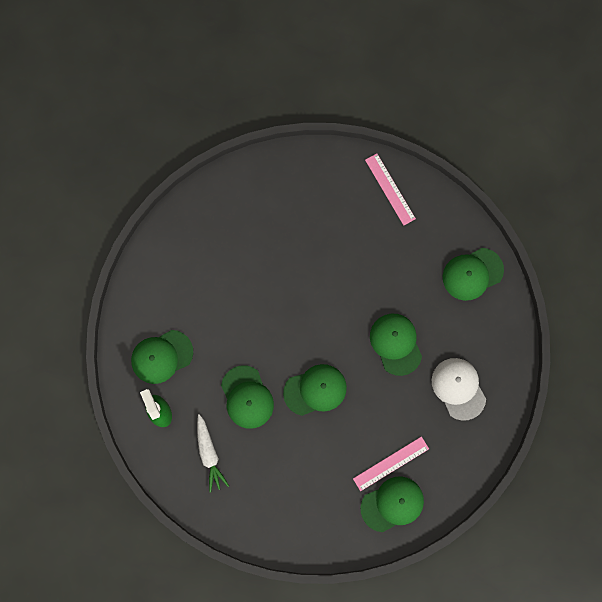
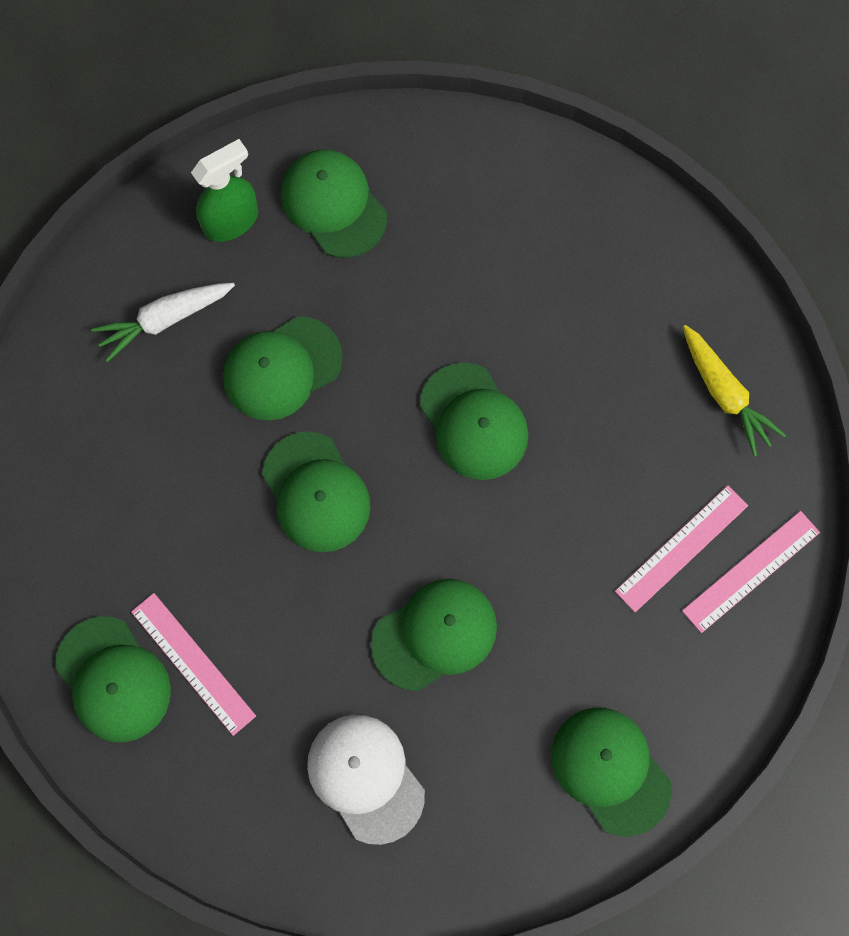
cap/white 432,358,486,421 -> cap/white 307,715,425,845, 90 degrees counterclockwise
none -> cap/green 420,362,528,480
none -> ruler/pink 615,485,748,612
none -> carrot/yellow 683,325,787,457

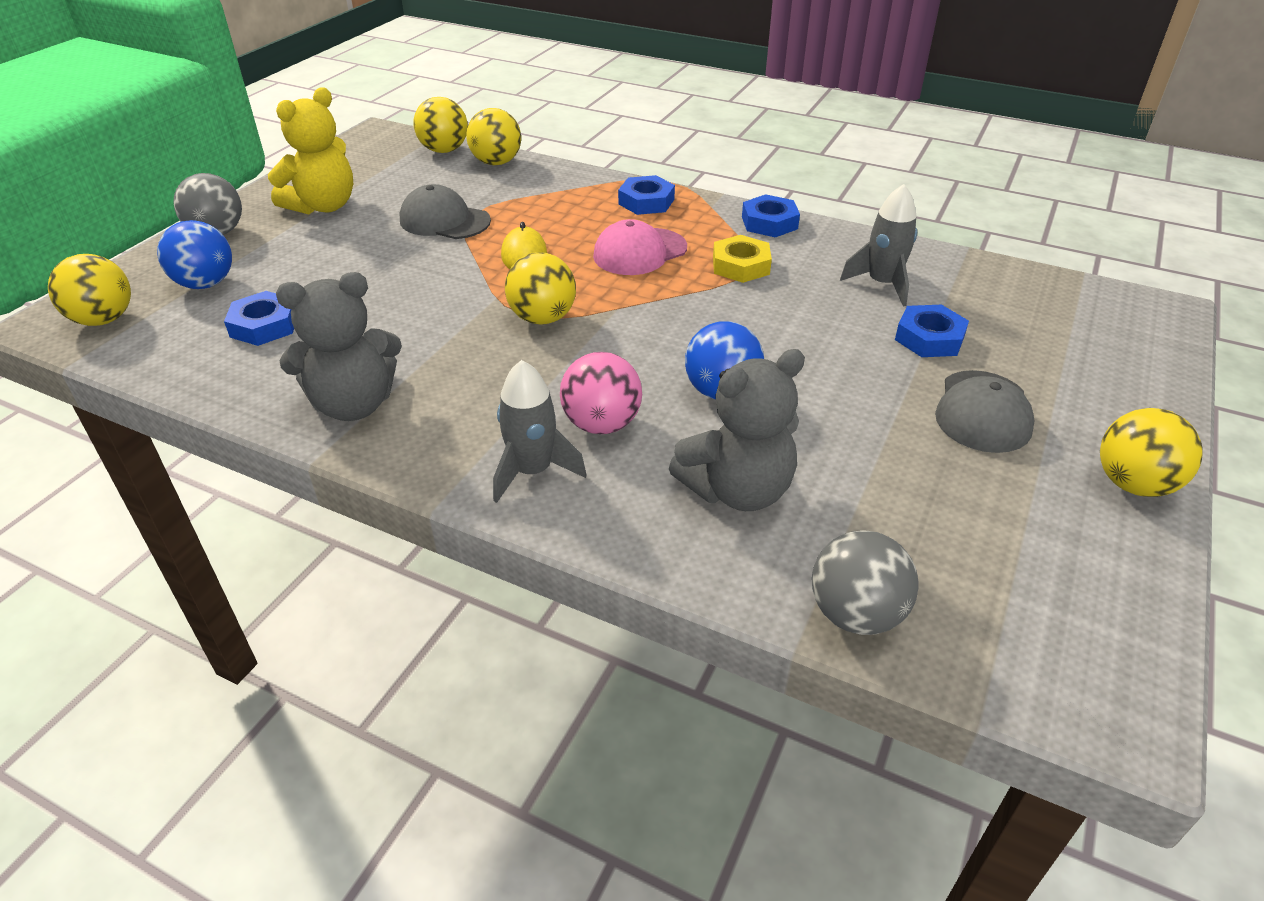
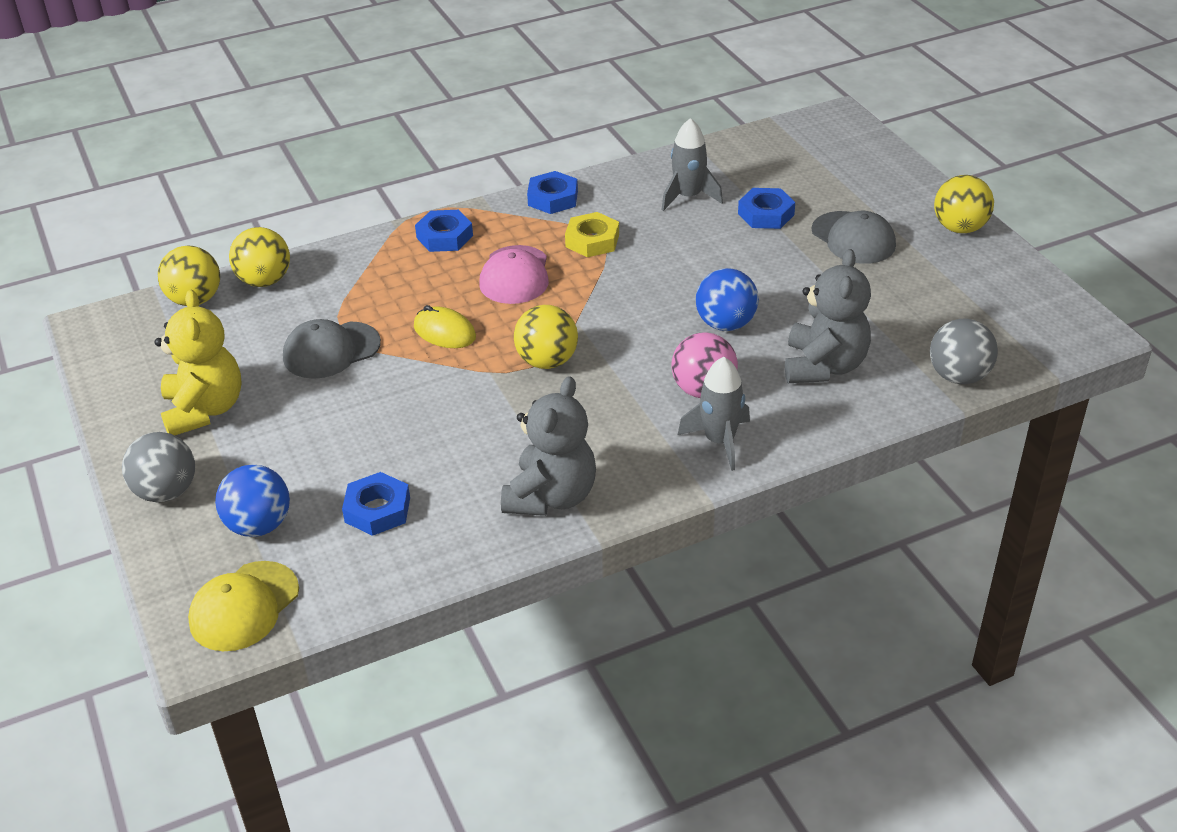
ball/yellow 48,254,131,326 -> cap/yellow 188,561,299,651

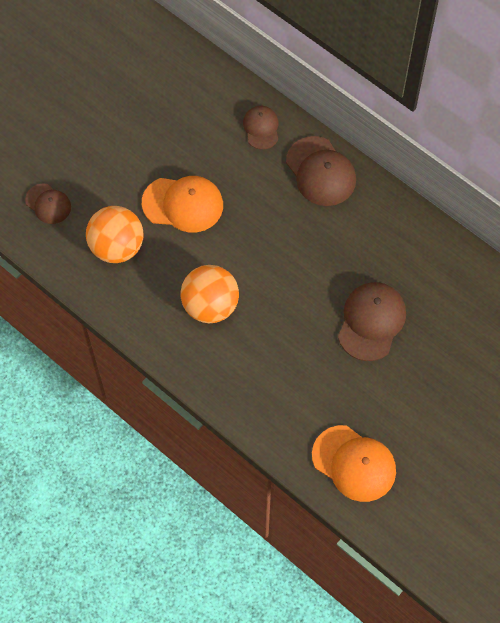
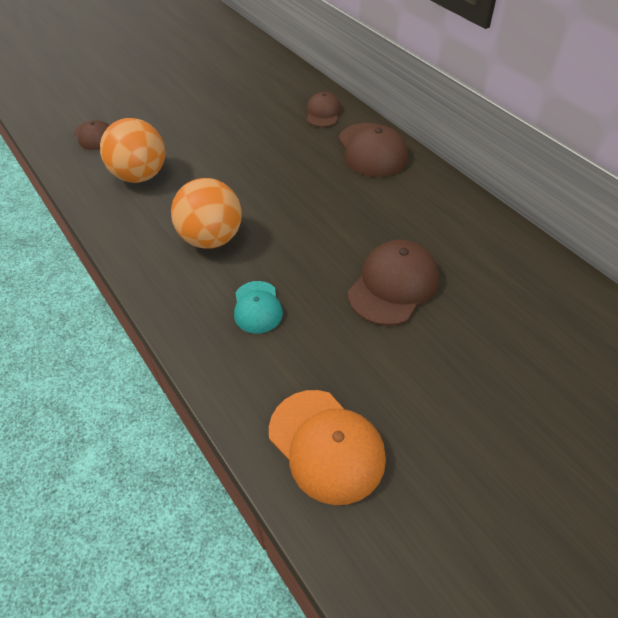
none -> cap/turquoise 234,281,283,334
cap/orange 142,176,223,232 -> none

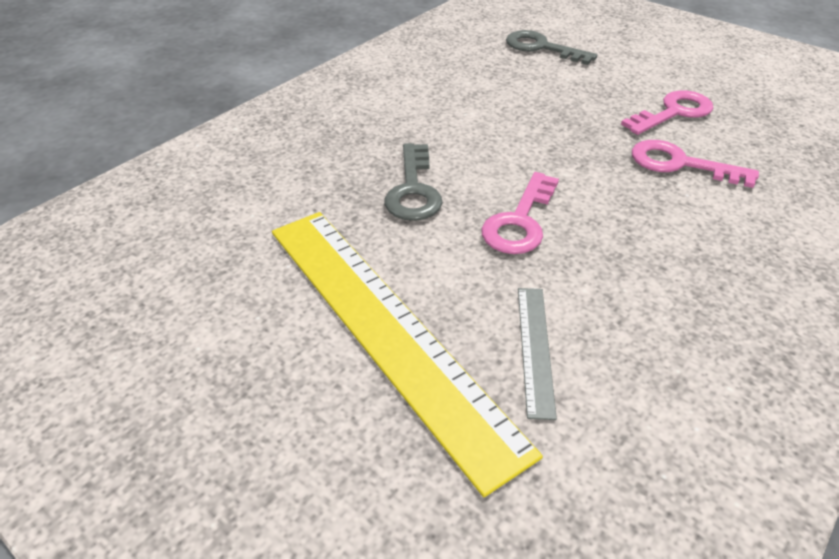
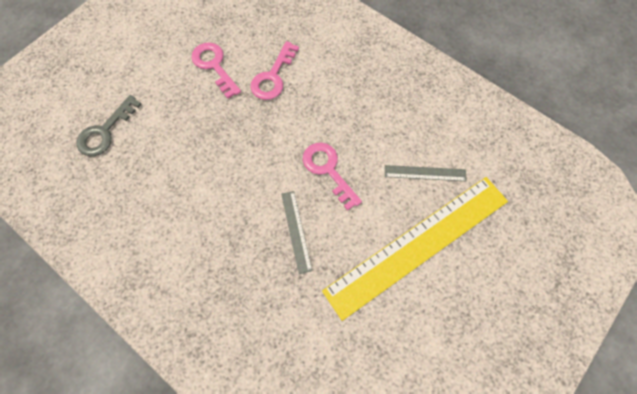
key/grey 384,143,442,221 -> ruler/grey 281,191,312,274
key/pink 481,172,559,254 -> key/pink 303,143,362,211, 150 degrees counterclockwise

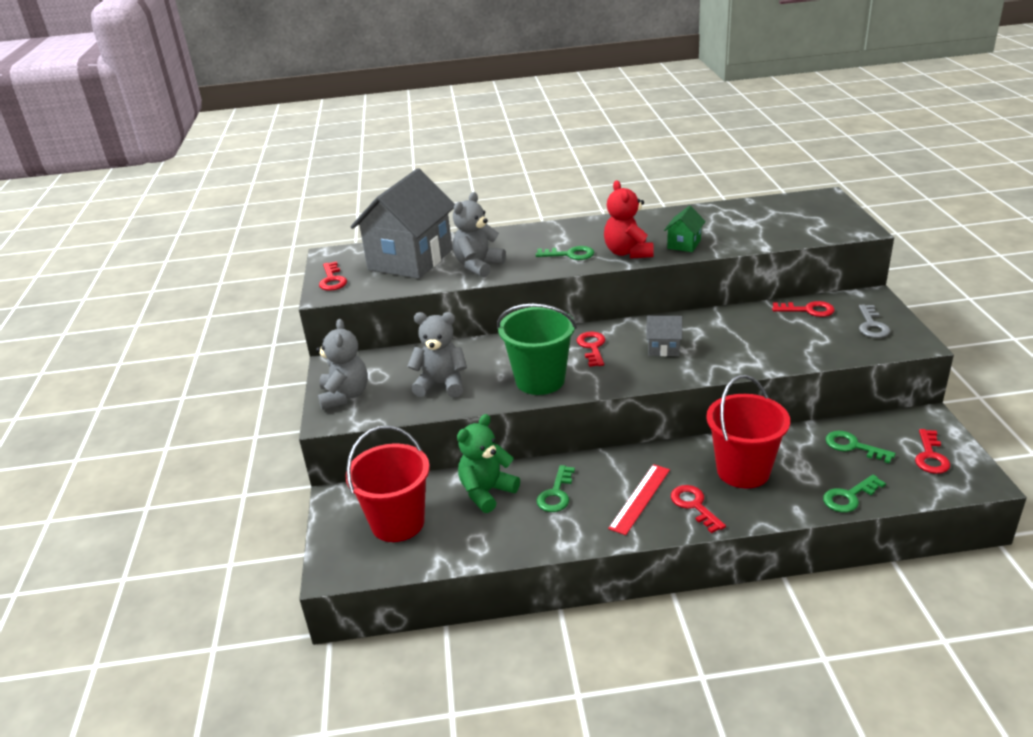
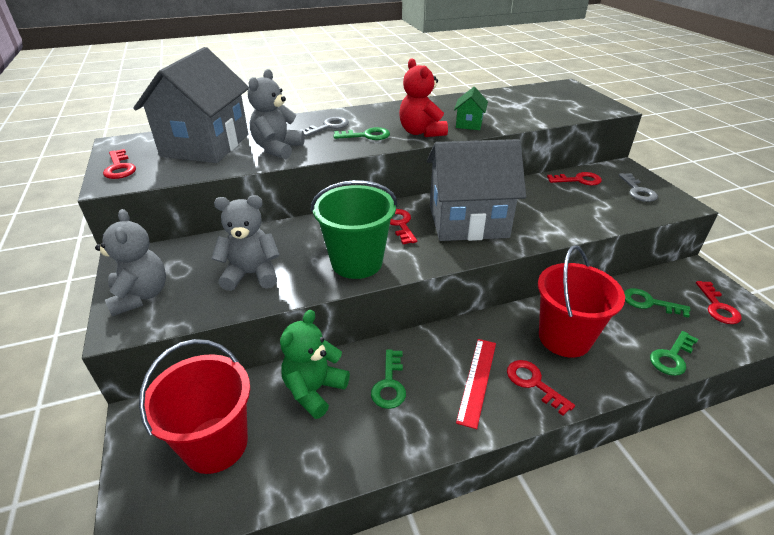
none -> key/grey 301,117,349,137
house/grey 646,316,682,356 -> house/grey 427,139,526,241, x2.37

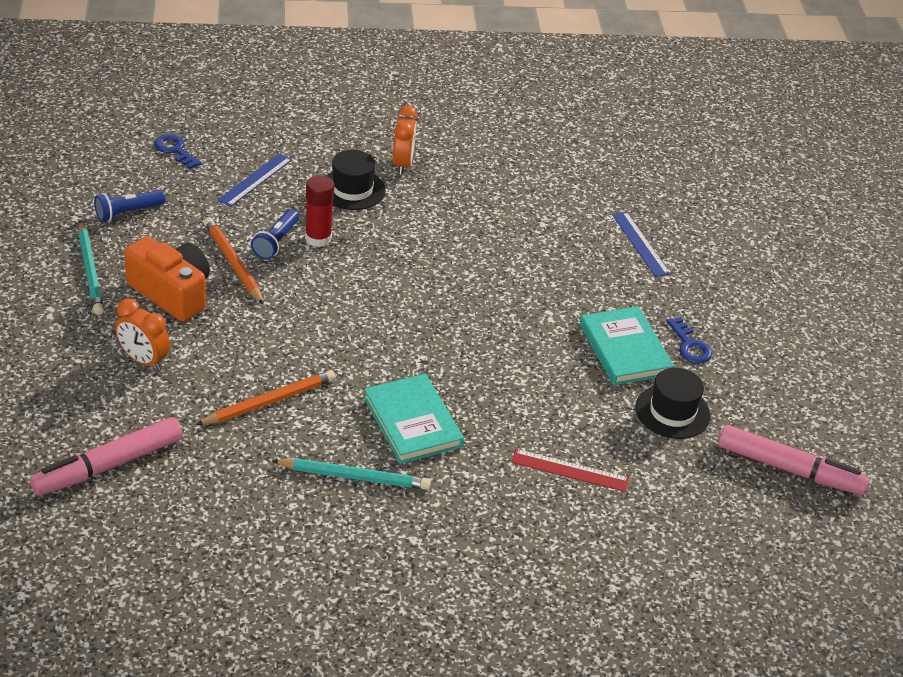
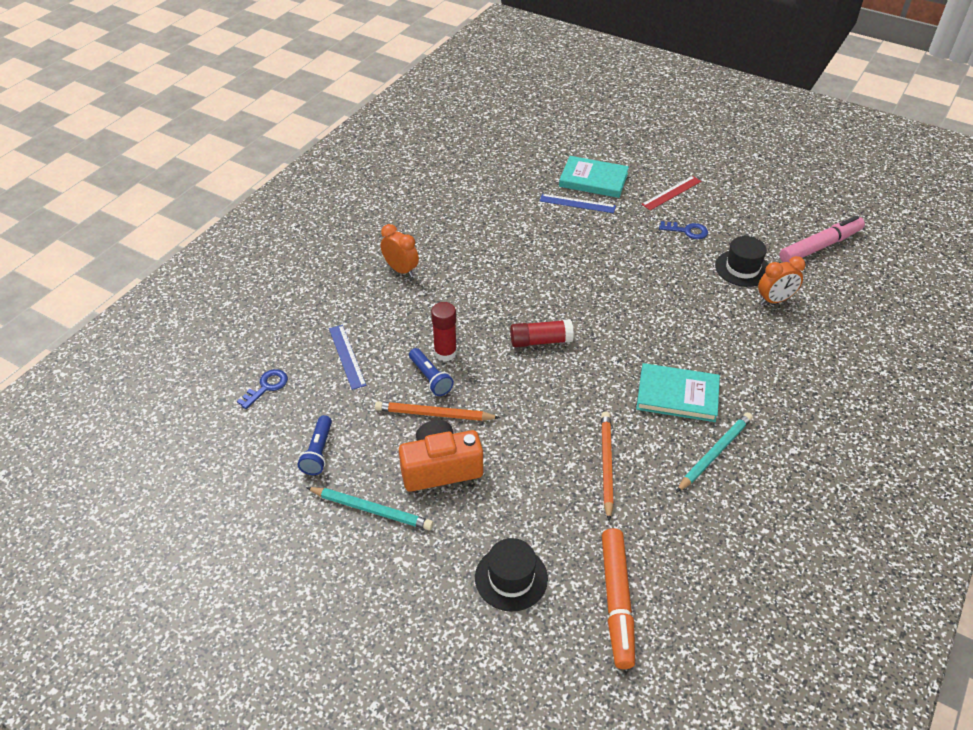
key/blue 154,134,202,169 -> key/blue 237,369,288,409, 135 degrees clockwise
hat/black 326,150,386,210 -> hat/black 475,538,548,611, move
none -> glue stick/red 510,319,574,347
book/turquoise 580,306,674,385 -> book/turquoise 559,156,629,198, move
marker/pink 30,417,183,496 -> marker/orange 602,528,635,669
ruler/red 511,449,630,492 -> ruler/red 641,176,701,210, move
clock/orange 115,299,170,370 -> clock/orange 758,256,805,305, move

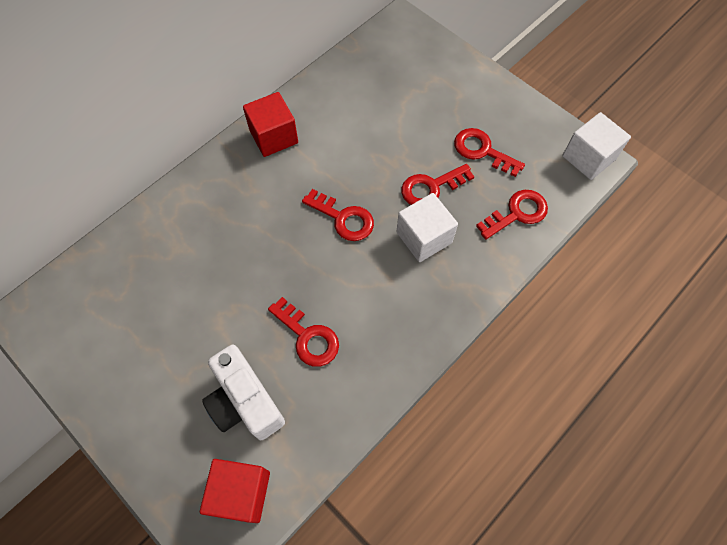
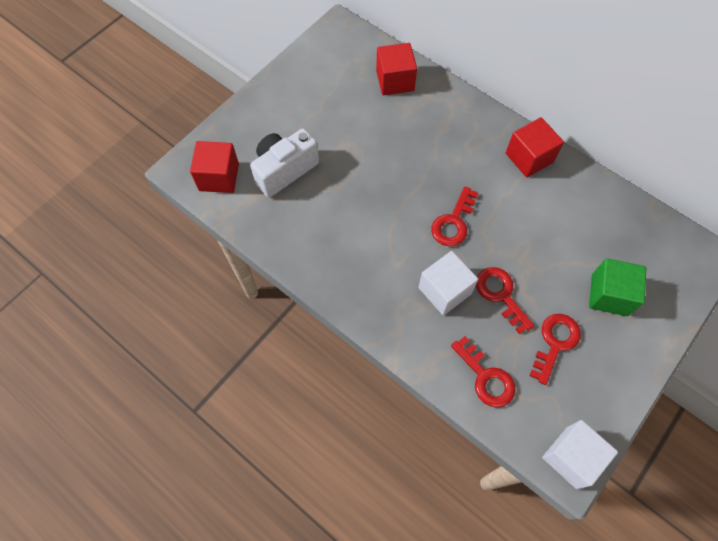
none -> cube/red 376,43,417,95
none -> cube/green 589,258,646,316
key/red 268,297,339,367 -> none

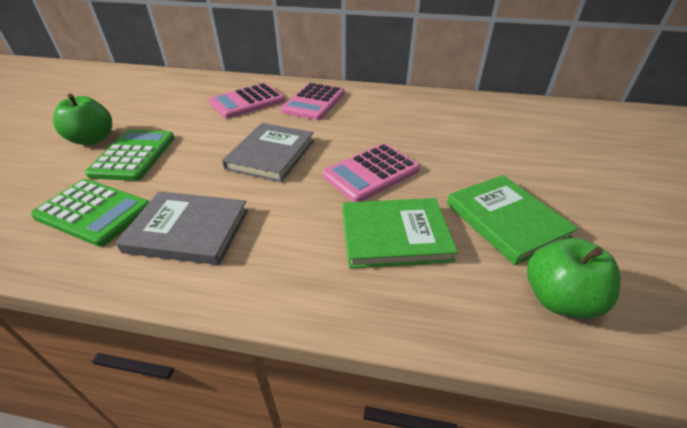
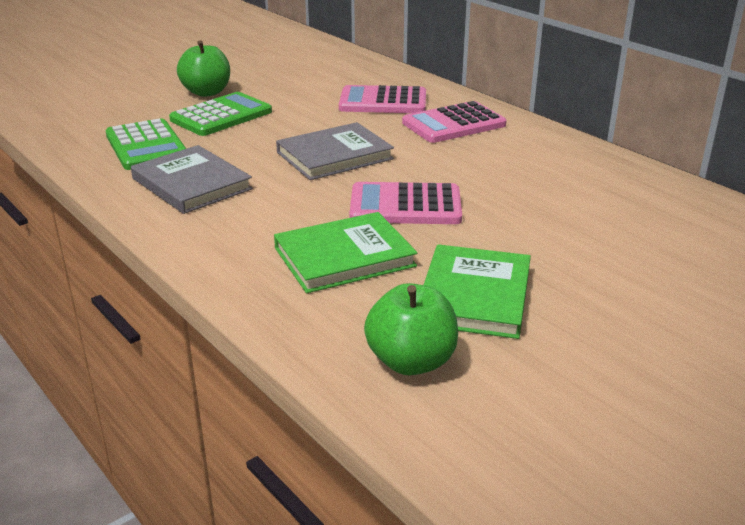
book/green 343,198,458,269 -> book/green 274,212,417,293, 60 degrees counterclockwise

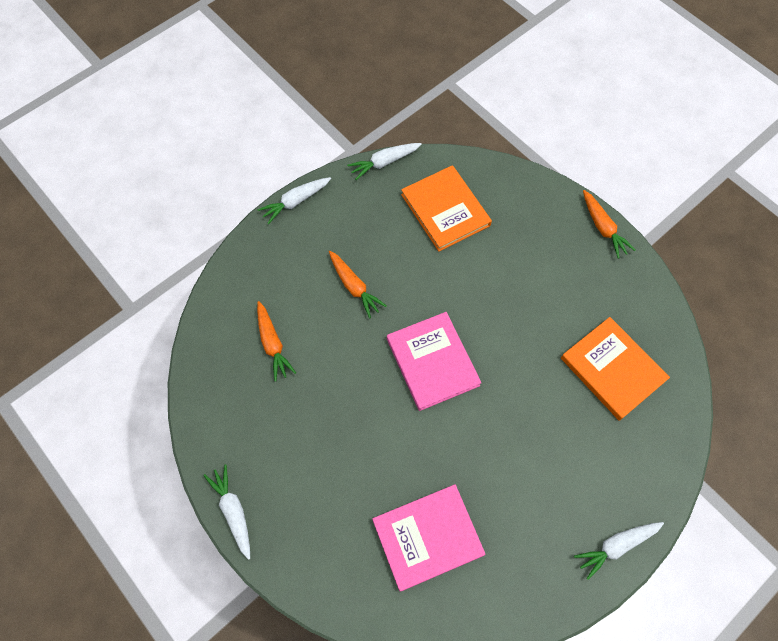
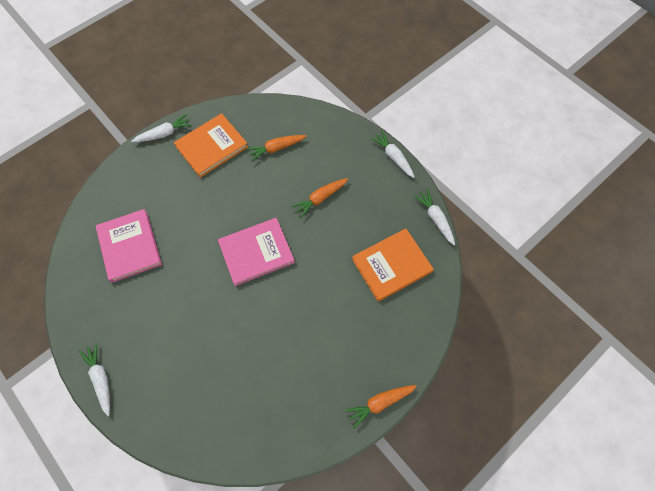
book/orange 561,317,670,421 -> book/orange 174,113,248,178, move

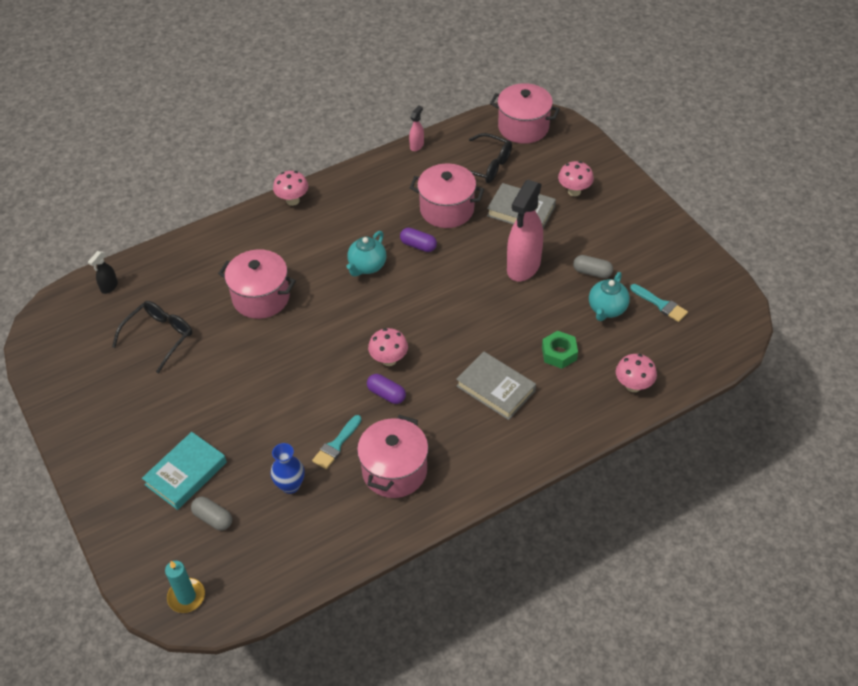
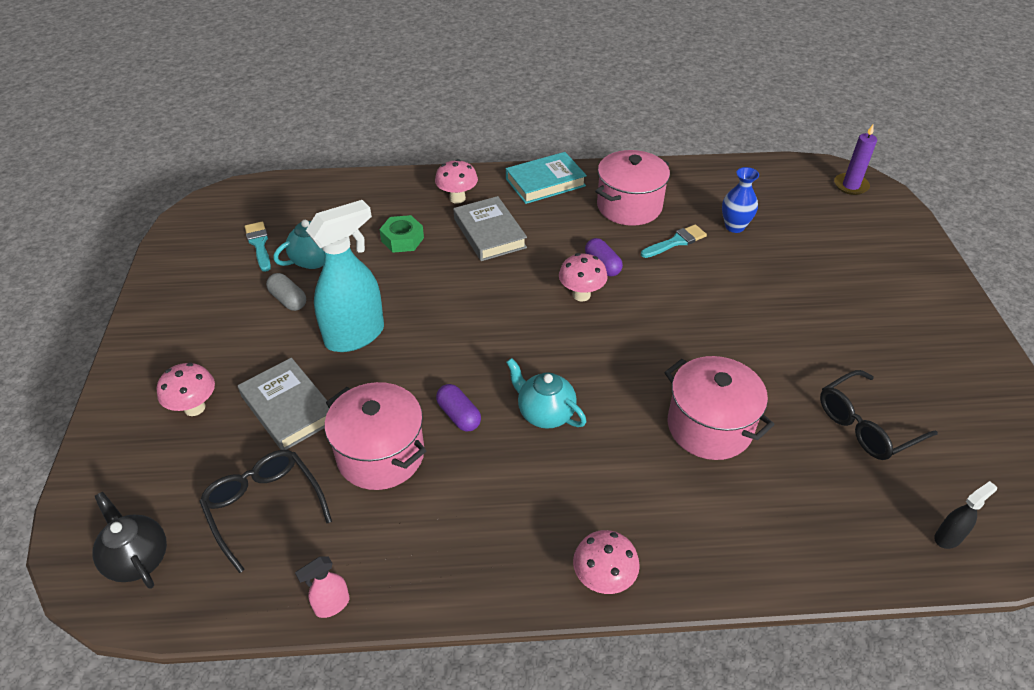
pot/pink 490,83,560,144 -> teapot/black 92,492,167,589
spray bottle/pink 507,179,543,281 -> spray bottle/turquoise 306,200,384,352
mushroom/pink 616,354,657,392 -> mushroom/pink 435,159,478,204, move
book/turquoise 142,432,227,510 -> book/turquoise 506,152,587,204, move
teapot/turquoise 347,231,386,277 -> teapot/turquoise 506,358,586,429, 105 degrees counterclockwise
candle/turquoise 165,561,205,613 -> candle/purple 834,125,877,195
capsule/grey 191,497,232,531 -> none

